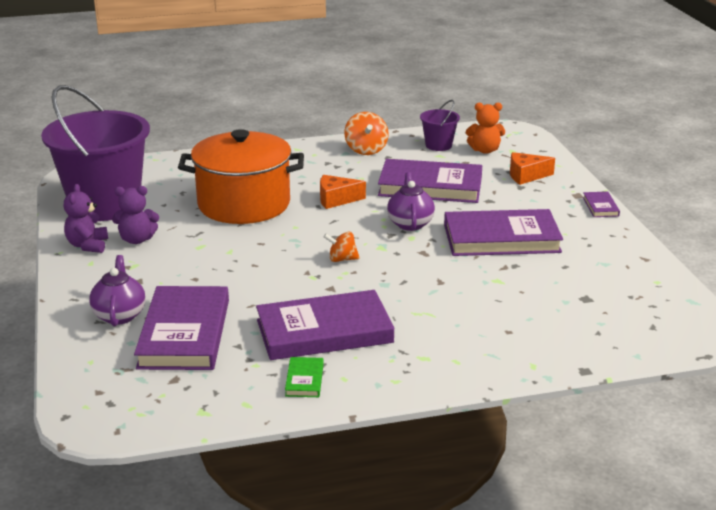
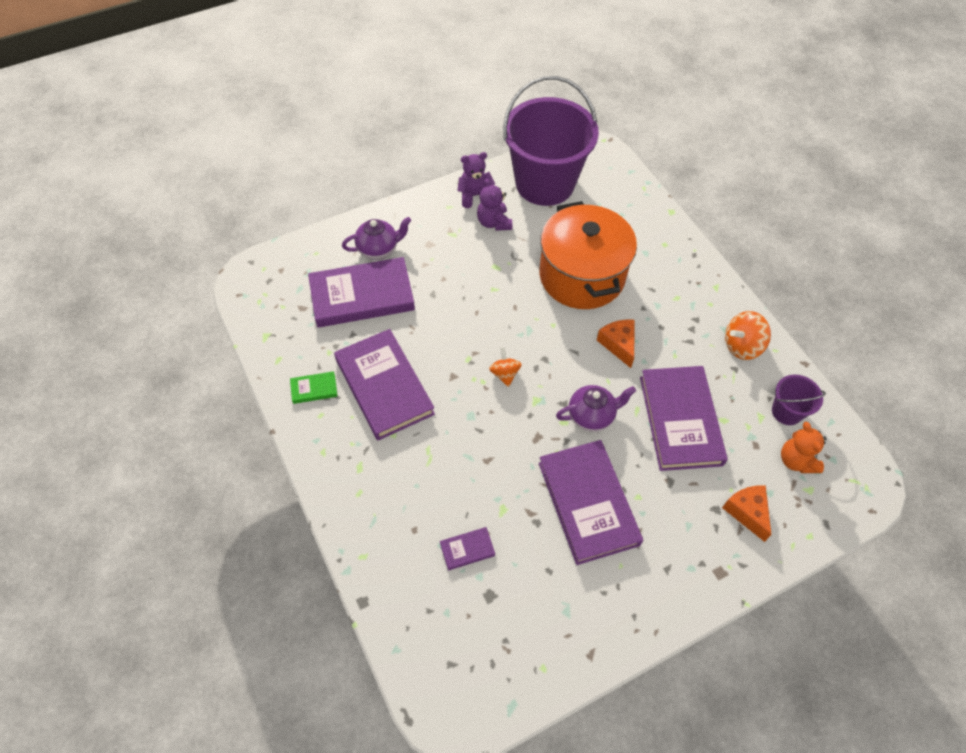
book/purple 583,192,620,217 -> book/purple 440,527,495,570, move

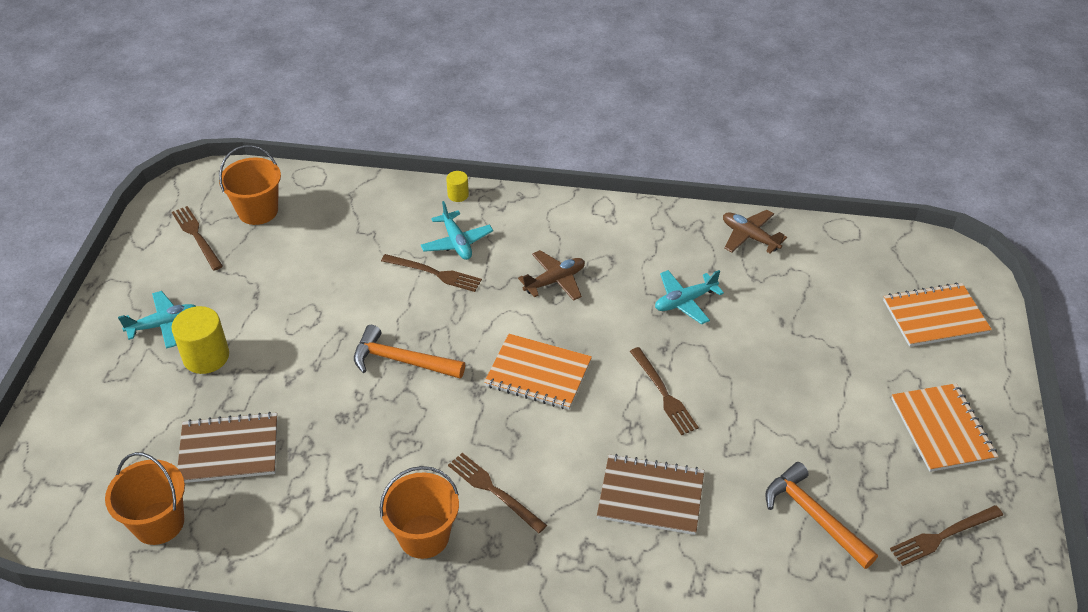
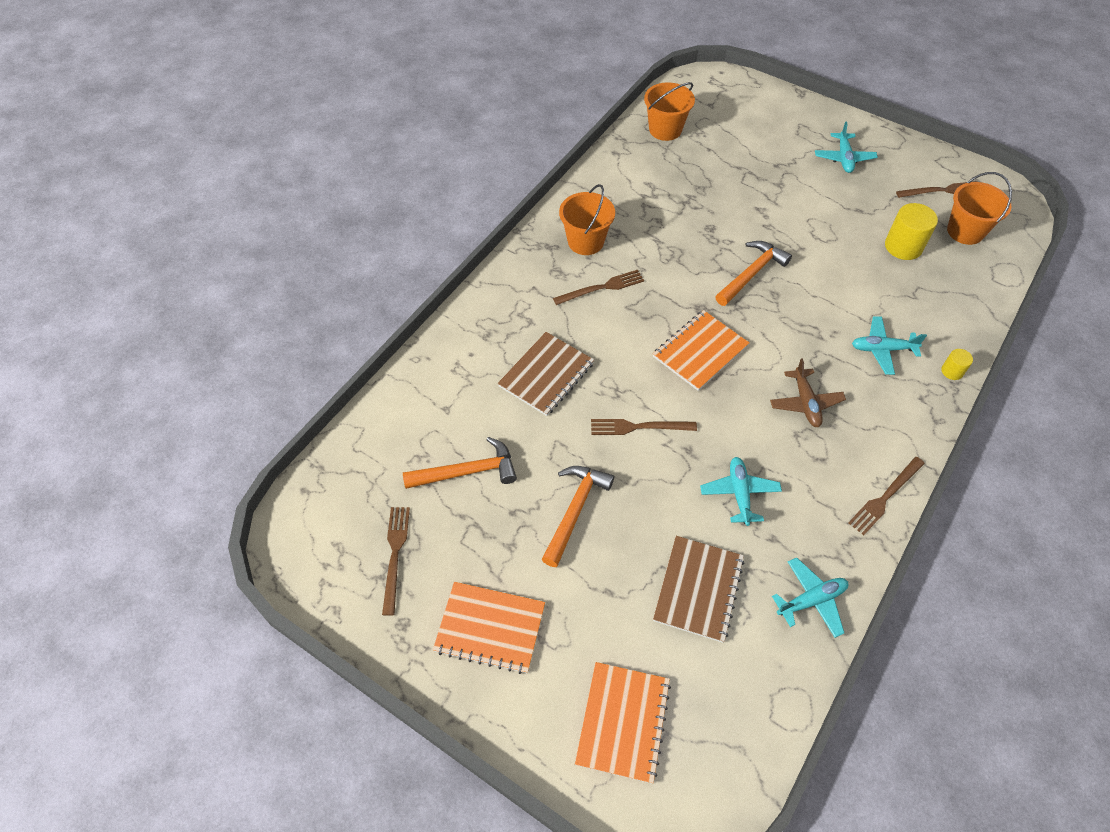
none -> hammer/orange 542,466,614,567
notebook/brown 177,412,277,483 -> notebook/brown 653,536,745,643, move
plane/brown 723,210,787,254 -> plane/turquoise 772,558,848,638
fork/brown 381,254,482,292 -> fork/brown 848,457,925,535, move
cylinder/yellow 172,306,229,374 -> cylinder/yellow 885,203,938,260, move

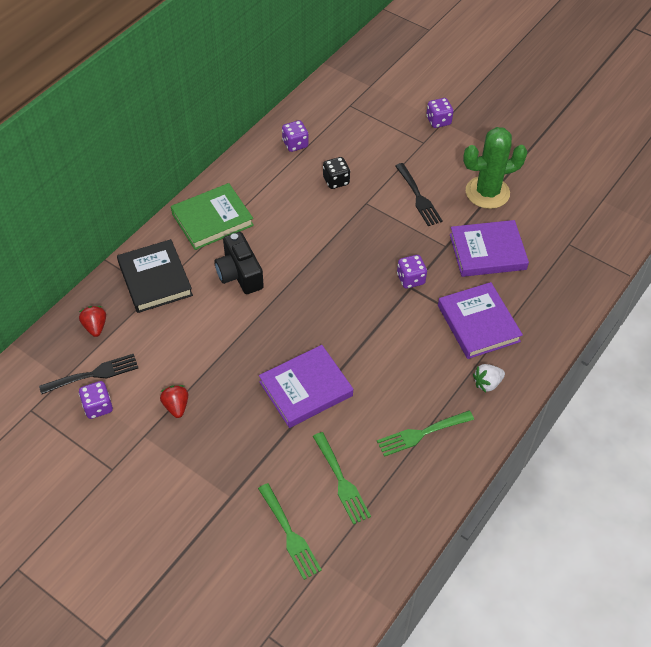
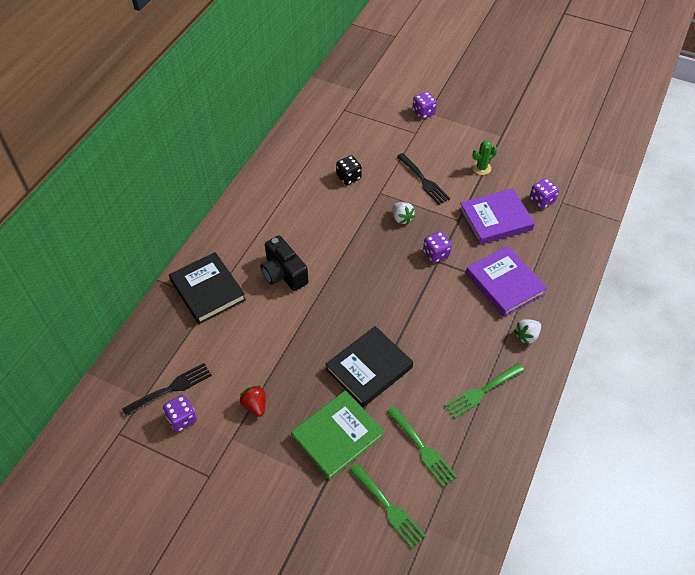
book/green 171,183,254,250 -> book/green 291,390,384,480, move
book/purple 259,345,353,428 -> book/black 326,326,413,407
none -> strawberry/white 392,202,415,224
cactus/green 463,127,527,209 -> cactus/green 472,140,497,175, x0.49
dice/purple 282,120,308,152 -> dice/purple 530,178,559,209, move
strawberry/red 79,306,106,337 -> none

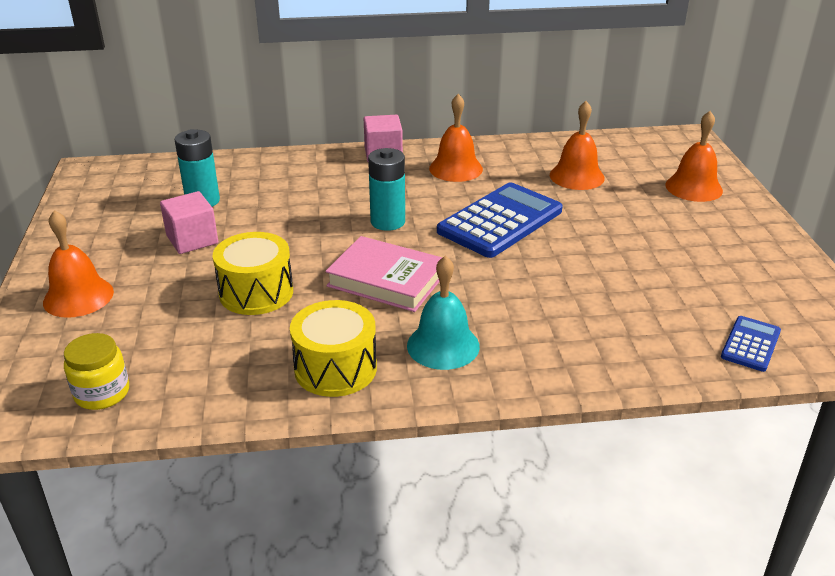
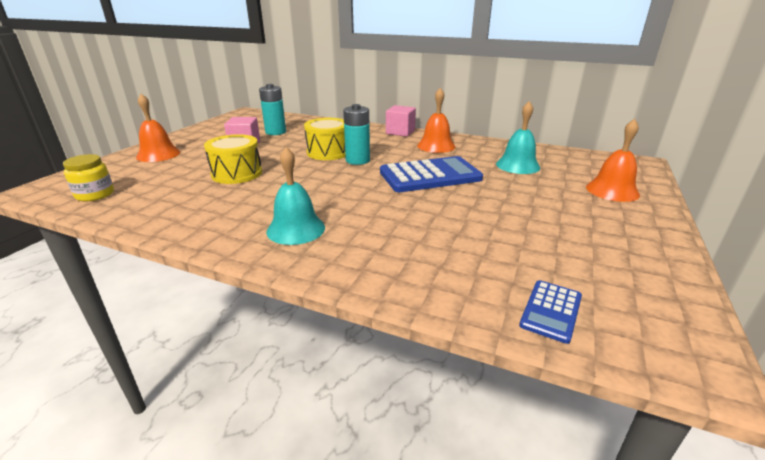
drum/yellow 290,300,377,397 -> drum/yellow 304,118,346,160, move
bell/orange 550,101,605,190 -> bell/turquoise 496,101,540,174
calculator/blue 721,316,781,372 -> calculator/blue 519,280,582,344, 150 degrees clockwise
book/pink 325,236,443,312 -> none

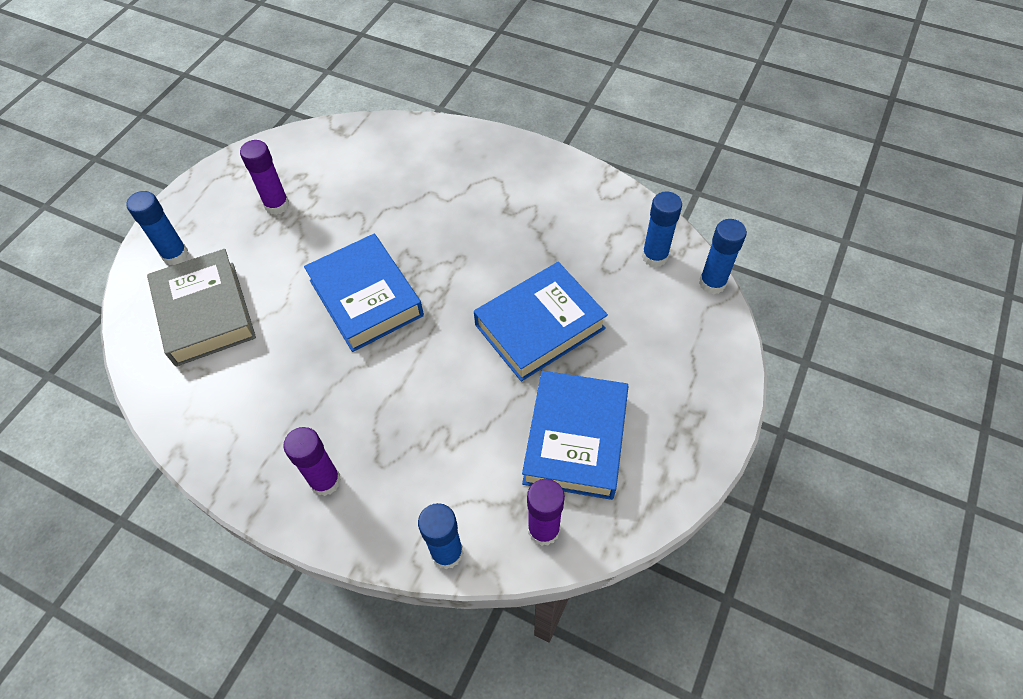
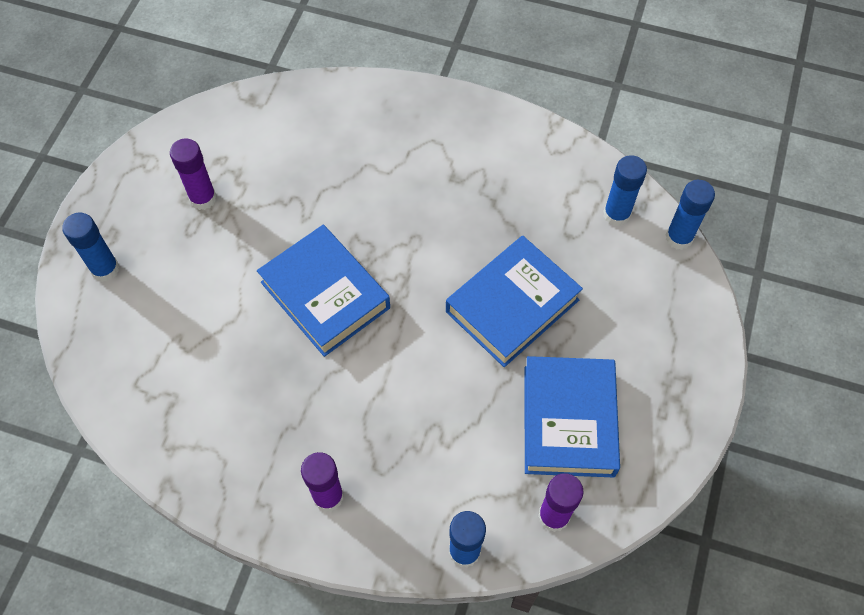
book/grey 147,249,256,367 -> none

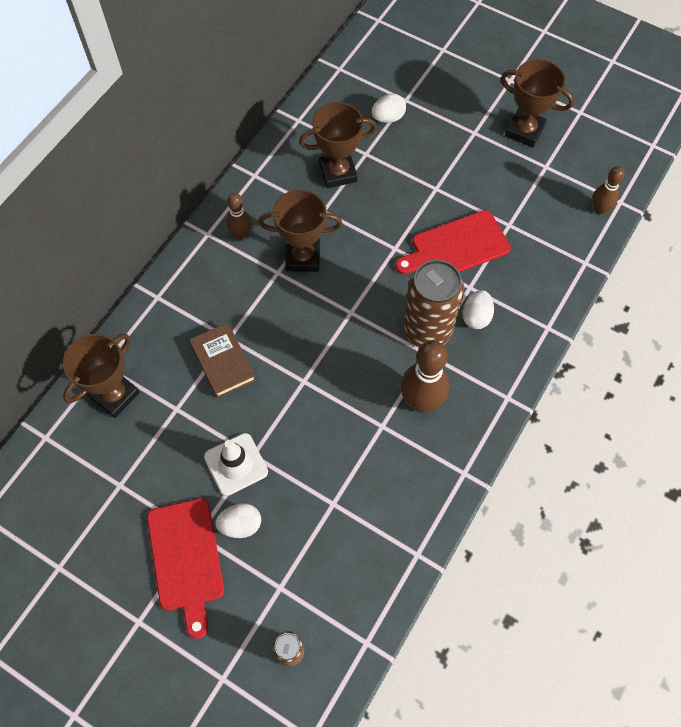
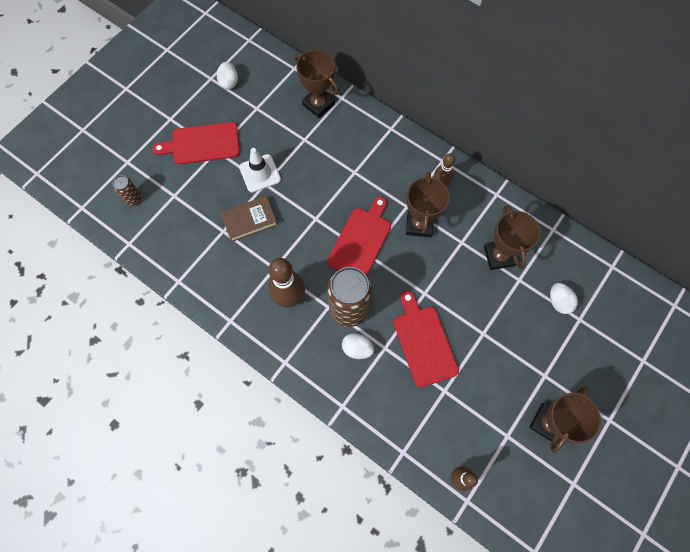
egg/white 215,503,261,538 -> egg/white 217,62,238,89, move
book/brown 189,322,256,398 -> book/brown 221,196,277,242, move
none -> cutting board/red 327,197,391,276

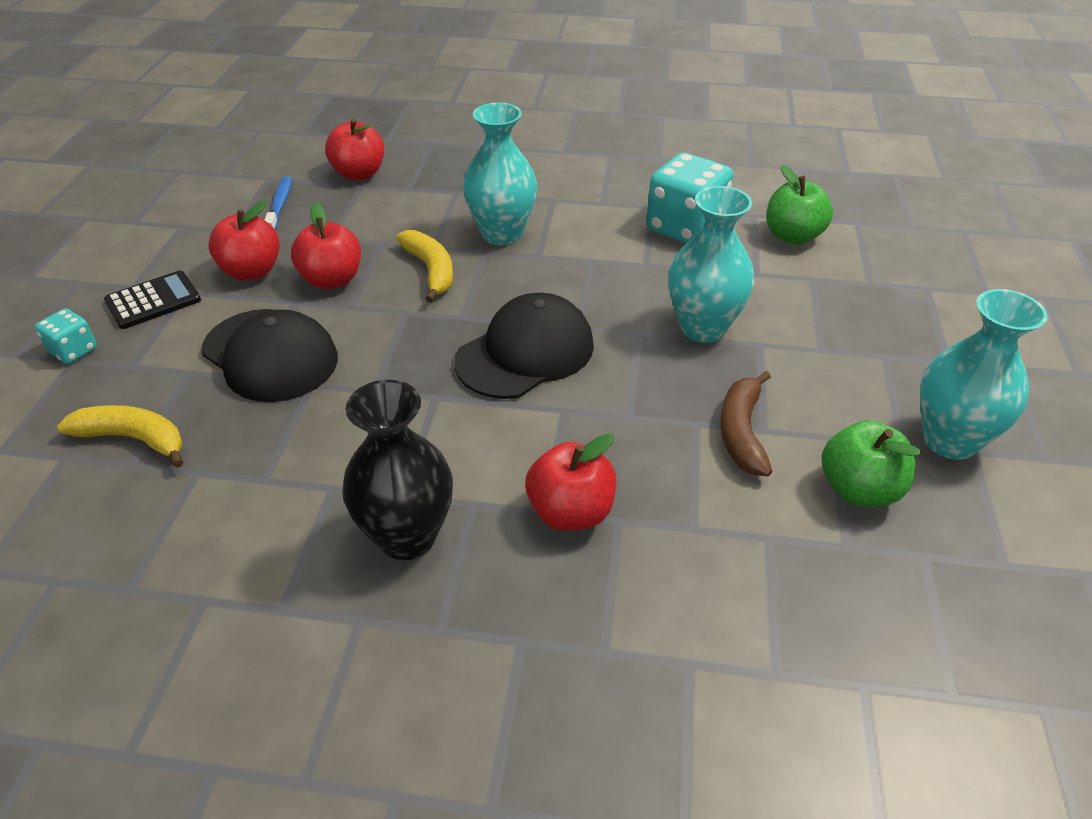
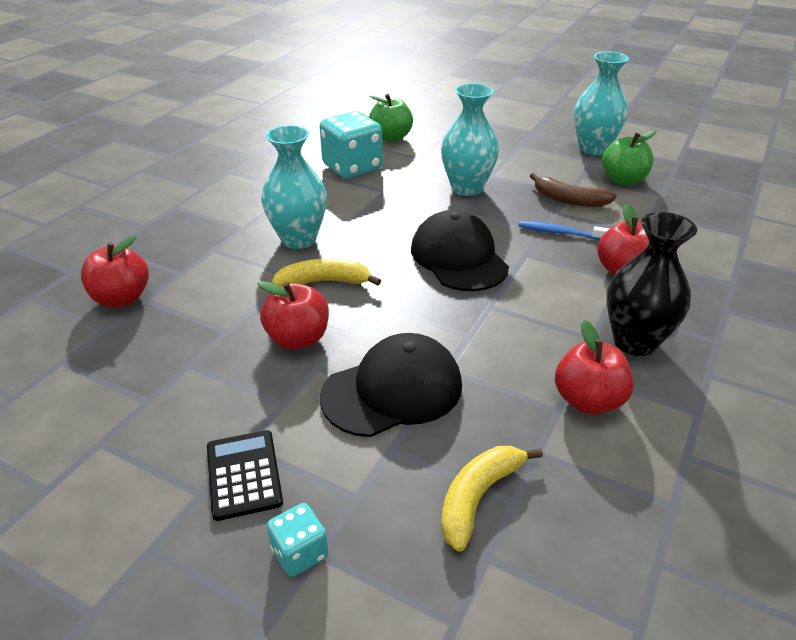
toothbrush/blue 265,176,292,230 -> toothbrush/blue 519,221,610,240, move
apple/red 208,200,280,281 -> apple/red 555,320,634,415, move

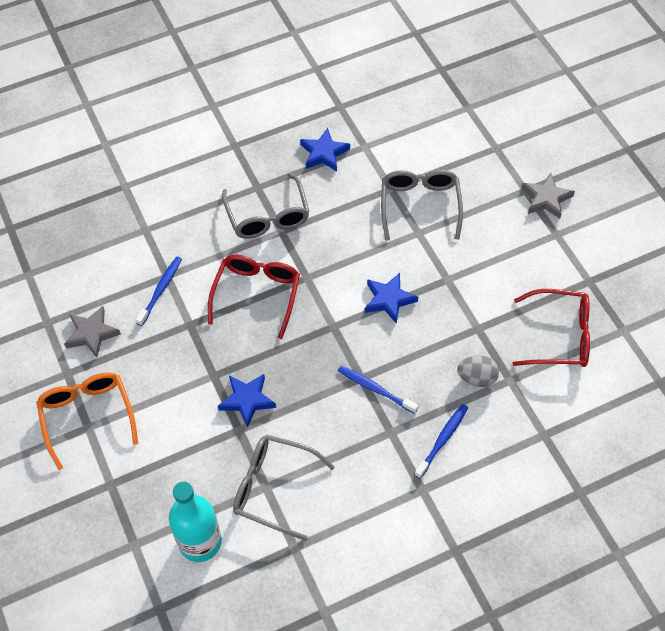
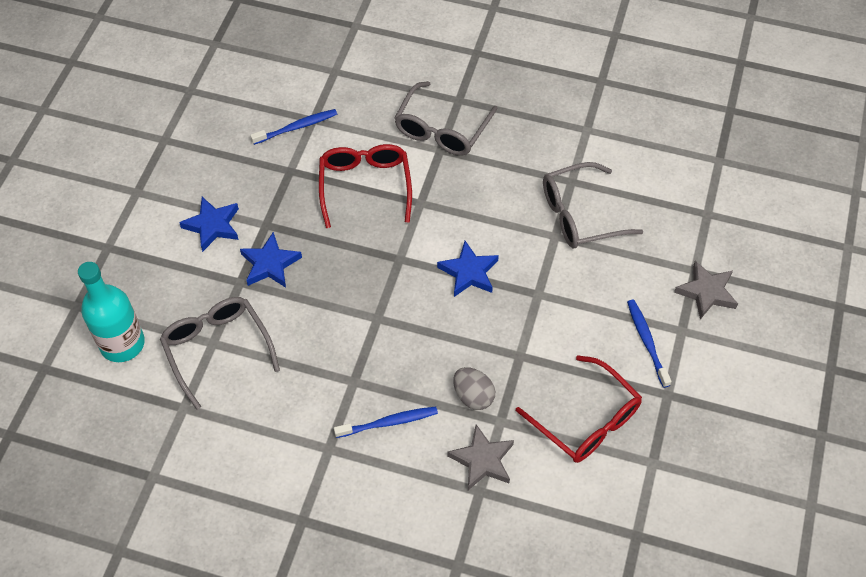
star/blue 300,128,350,172 -> star/blue 179,197,239,252, move
glasses/red 208,255,300,339 -> glasses/red 319,144,412,228, 60 degrees counterclockwise
star/grey 64,306,121,358 -> star/grey 447,424,514,490, move
glasses/grey 381,170,463,241 -> glasses/grey 543,162,644,248, 150 degrees counterclockwise
toothbrush/blue 338,366,418,414 -> toothbrush/blue 627,300,672,388, move
glasses/orange 36,372,138,470 -> none

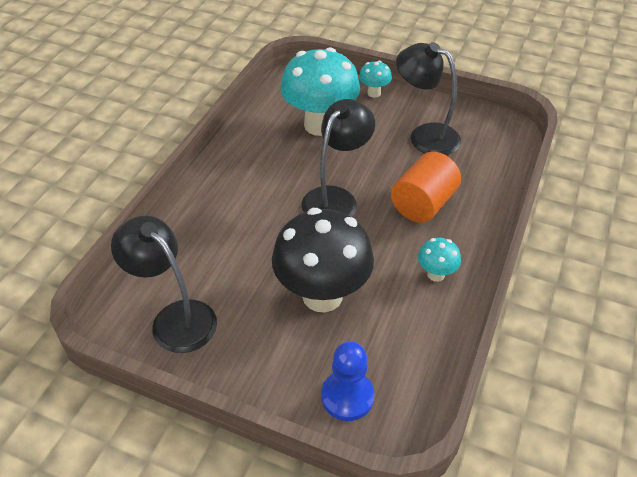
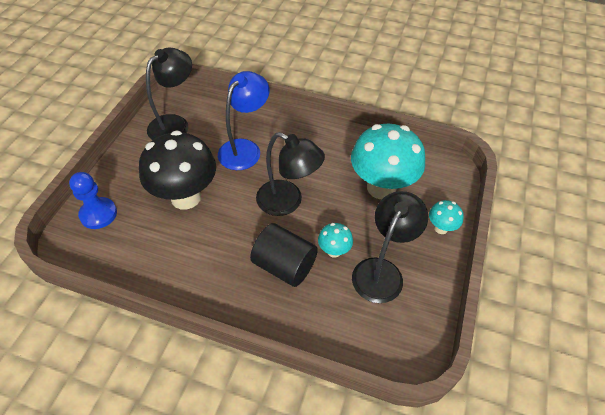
none -> lamp/blue 218,71,269,170
cylinder/orange 391,152,461,223 -> cylinder/black 250,223,318,287
mushroom/turquoise 418,238,461,282 -> mushroom/turquoise 318,223,353,258, move

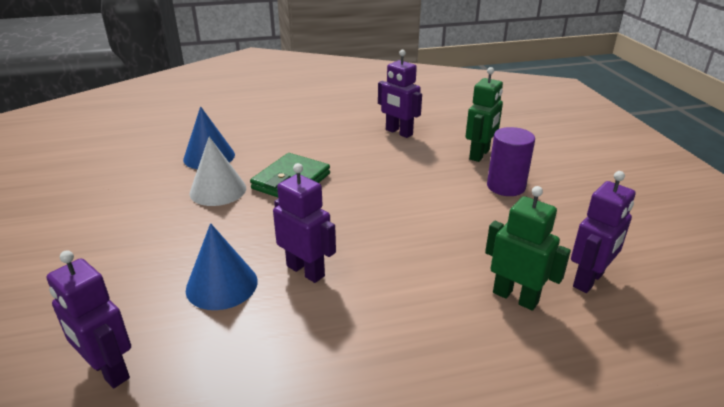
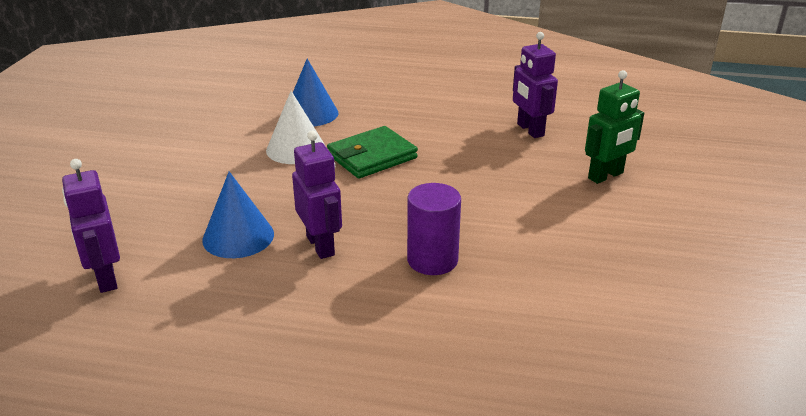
cylinder/purple 487,127,535,196 -> cylinder/purple 407,183,461,275, move
robot/green 485,186,571,311 -> none
robot/purple 571,171,636,293 -> none

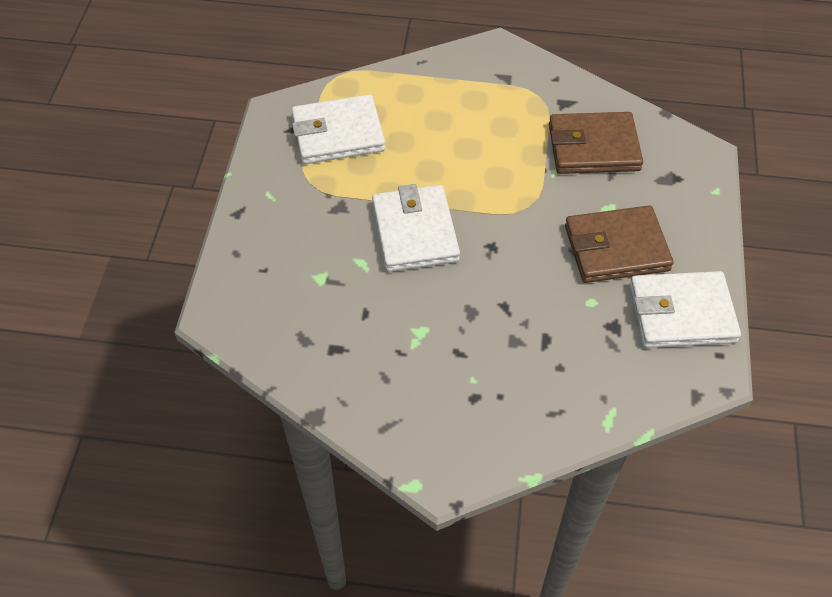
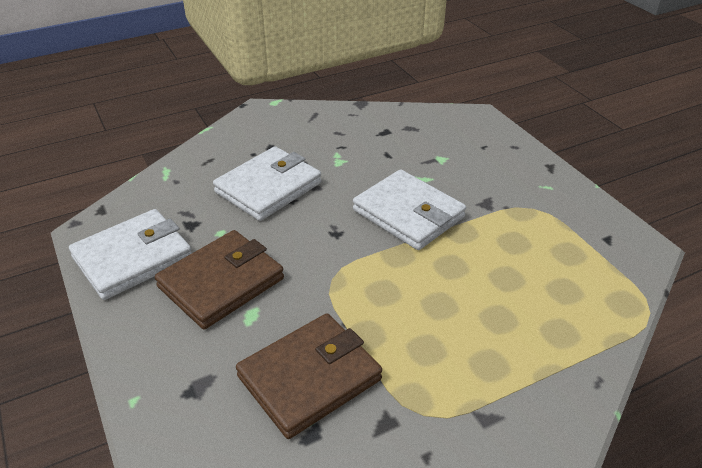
wallet/white 291,94,385,164 -> wallet/white 213,146,322,221, move

